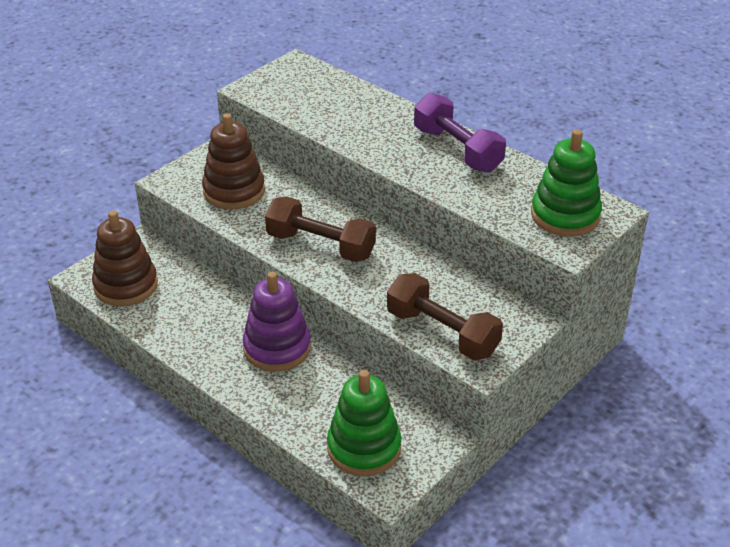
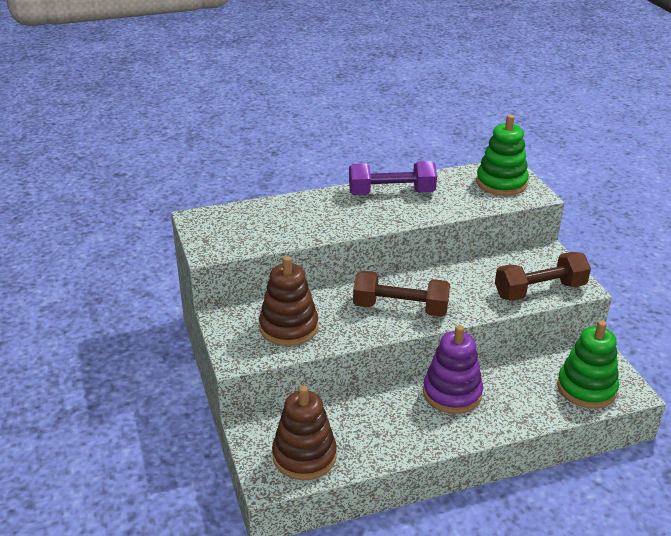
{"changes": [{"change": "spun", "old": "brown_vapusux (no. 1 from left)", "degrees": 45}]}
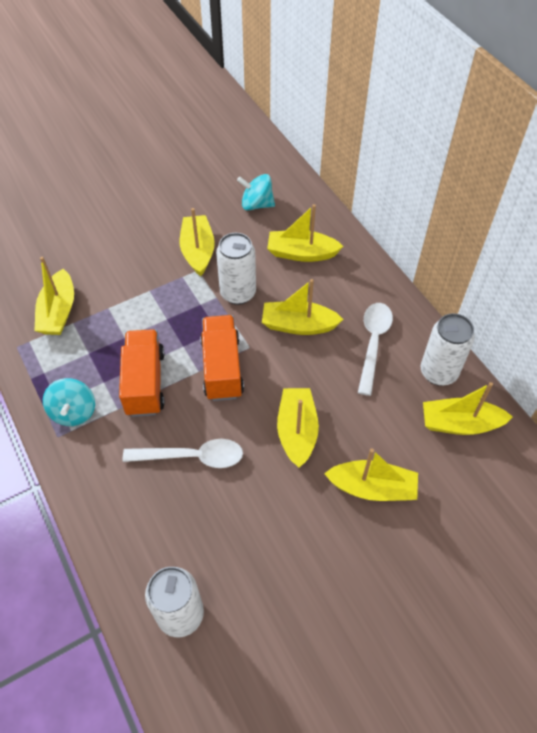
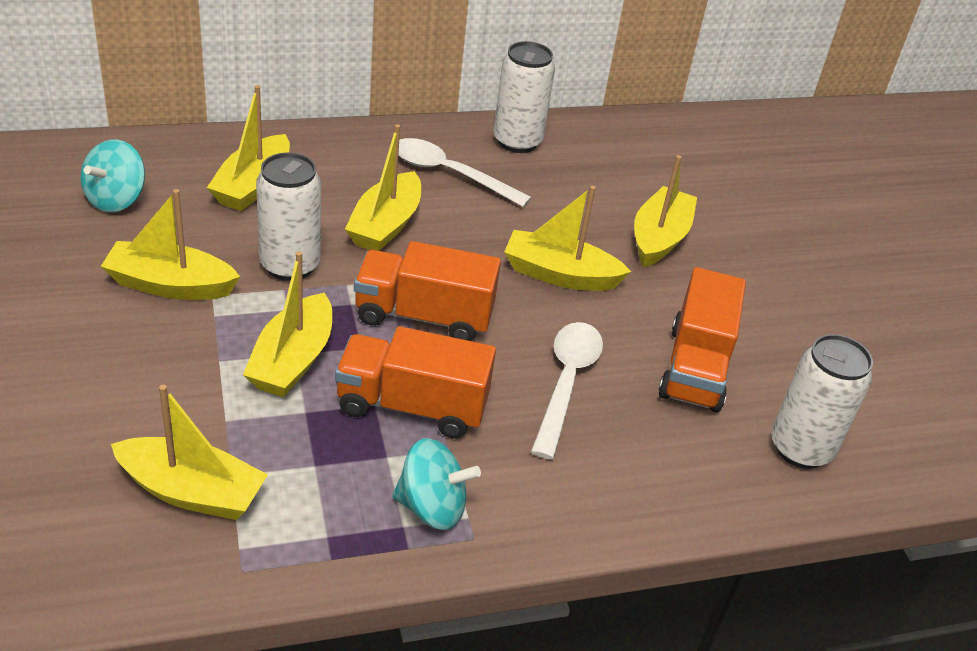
{"changes": [{"change": "relocated", "old": "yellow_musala (no. 7 from left in the first image)", "new": "yellow_musala (no. 4 from left)"}, {"change": "appeared", "new": "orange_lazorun (no. 3 from left)"}]}
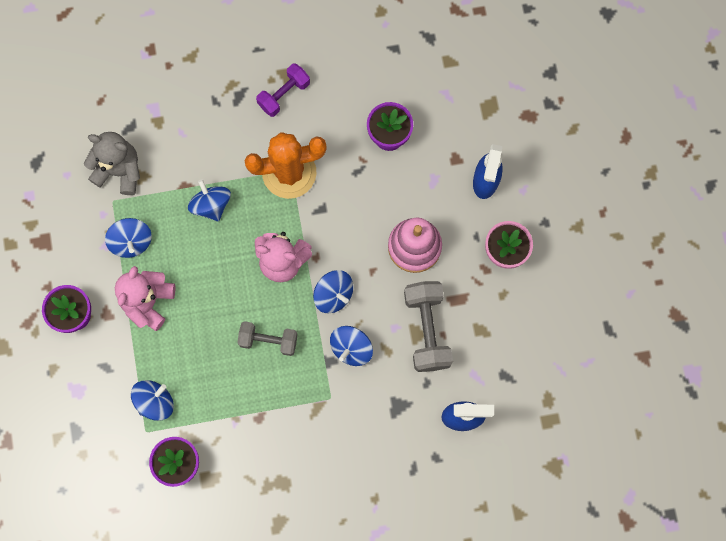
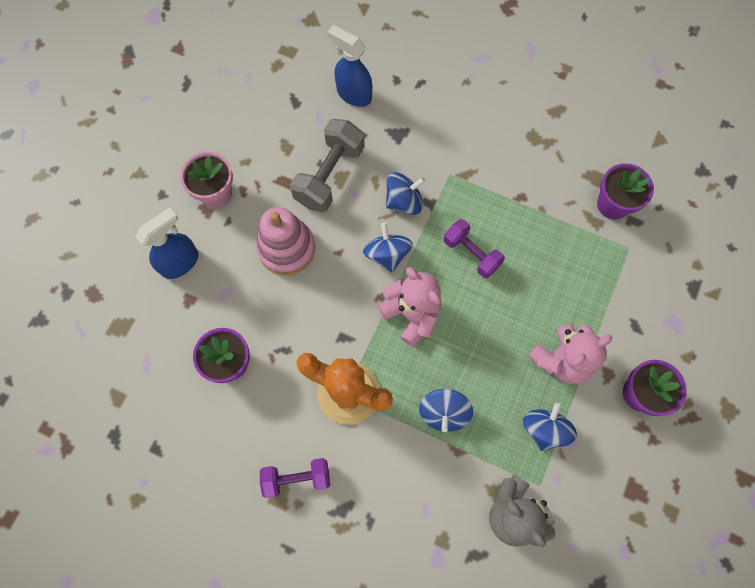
{"changes": [{"change": "colour", "old": "grey_vapusux (no. 1 from left)", "new": "purple_vapusux (no. 2 from left)"}, {"change": "missing", "old": "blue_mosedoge (no. 2 from left)"}]}
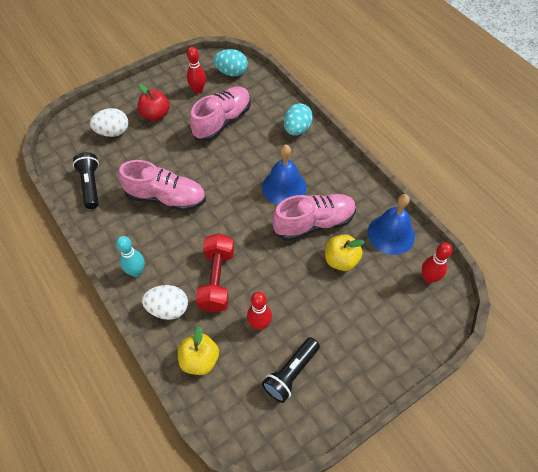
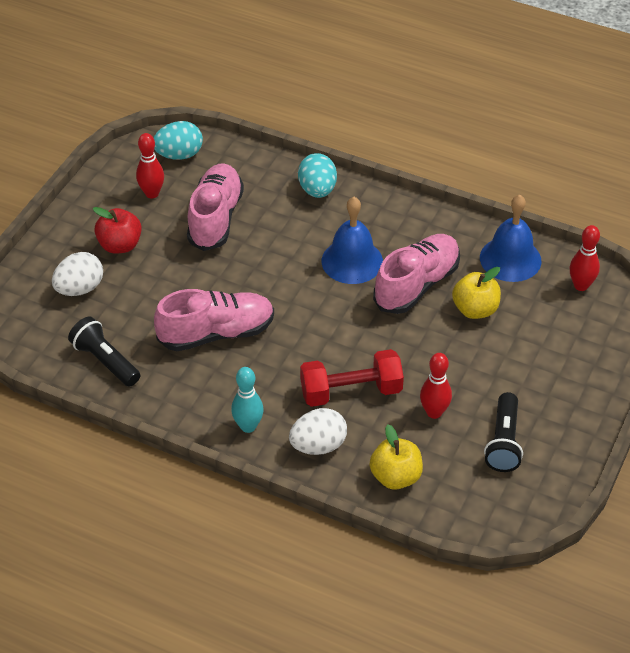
{"changes": [{"change": "spun", "old": "red_vapusux", "degrees": -75}]}
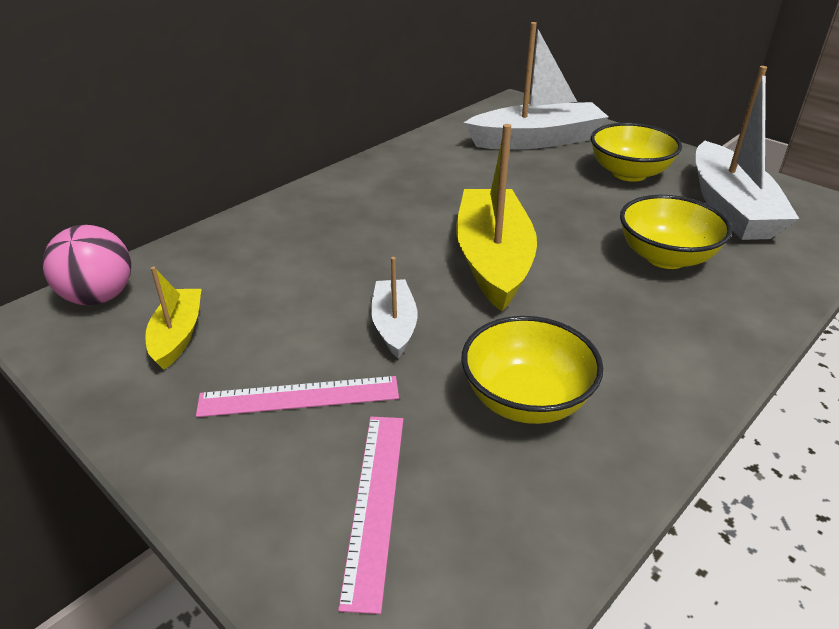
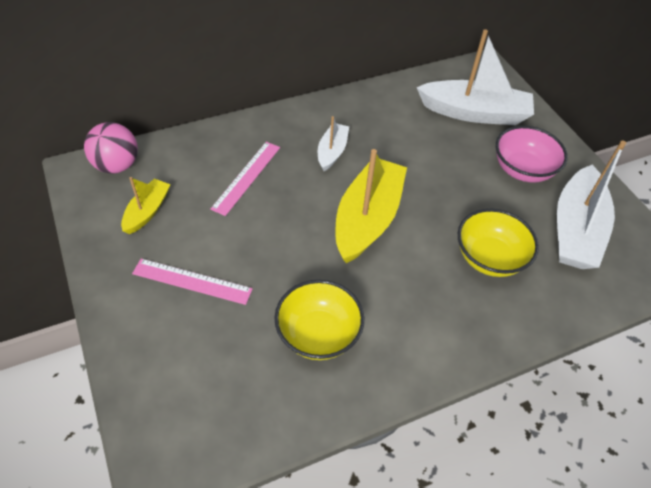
{"changes": [{"change": "colour", "old": "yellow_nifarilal (no. 2 from left)", "new": "pink_nifarilal"}, {"change": "relocated", "old": "white_musala (no. 1 from left)"}, {"change": "relocated", "old": "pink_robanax (no. 2 from left)"}]}
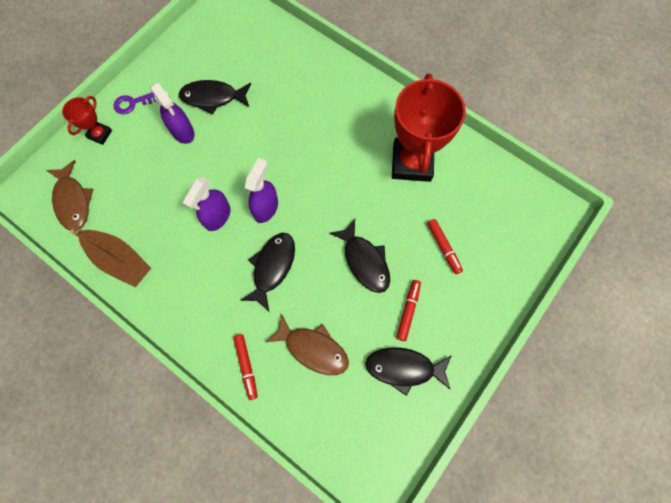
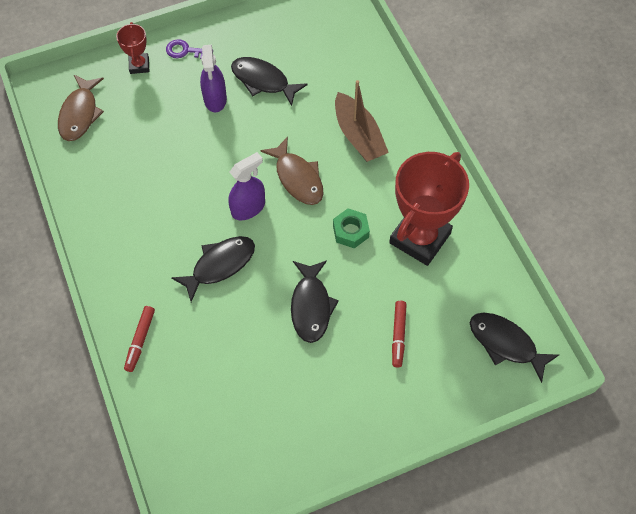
{"changes": [{"change": "spun", "old": "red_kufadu (no. 1 from left)", "degrees": -60}, {"change": "missing", "old": "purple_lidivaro (no. 2 from left)"}, {"change": "relocated", "old": "brown_musala"}, {"change": "missing", "old": "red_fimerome (no. 2 from left)"}, {"change": "relocated", "old": "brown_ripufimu (no. 2 from left)"}, {"change": "relocated", "old": "black_ripufimu (no. 4 from left)"}, {"change": "appeared", "new": "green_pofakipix"}]}
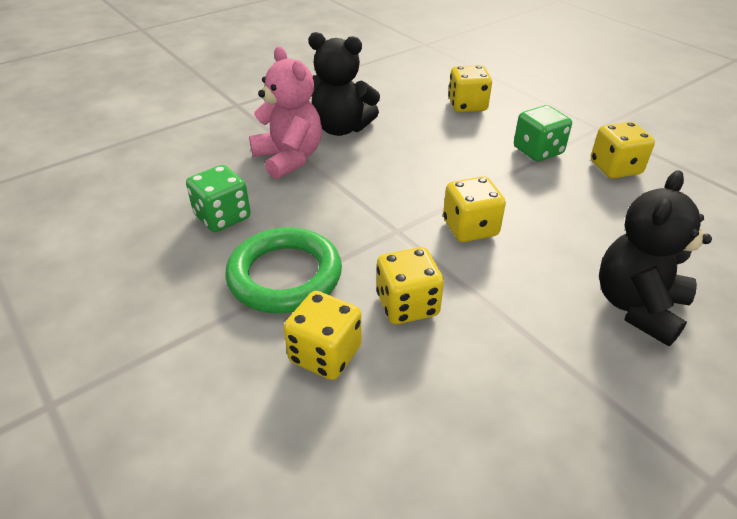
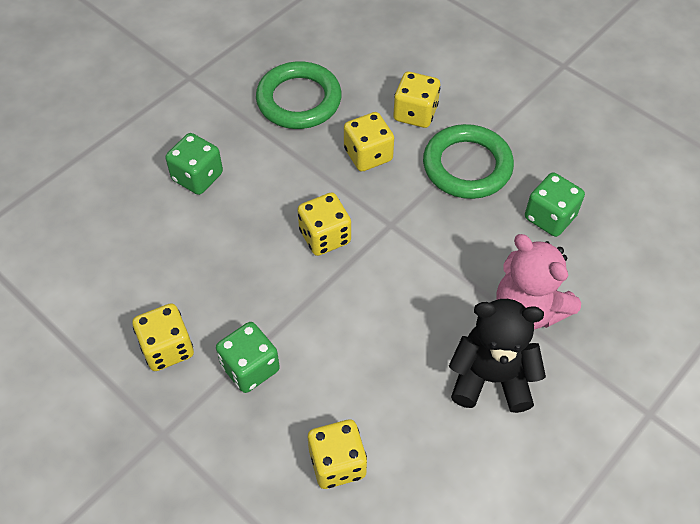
{"changes": [{"change": "exchanged", "old": "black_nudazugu (no. 2 from left)", "new": "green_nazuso (no. 1 from left)"}, {"change": "appeared", "new": "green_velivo (no. 1 from left)"}]}
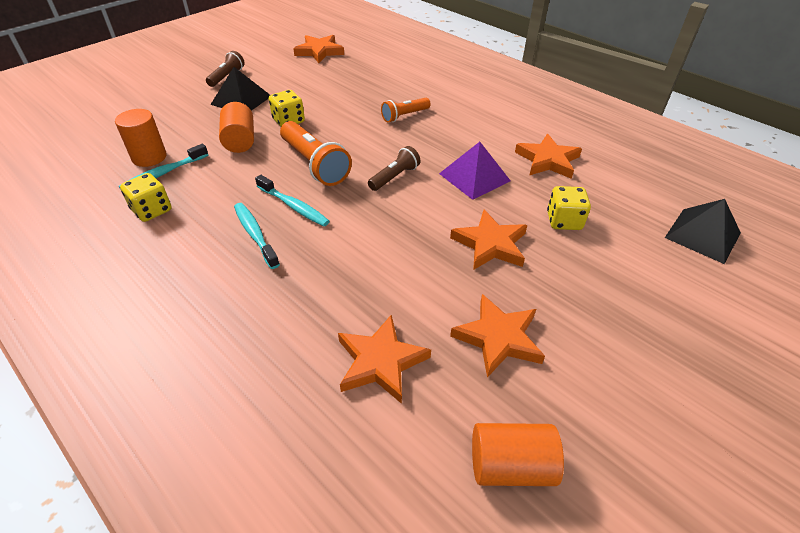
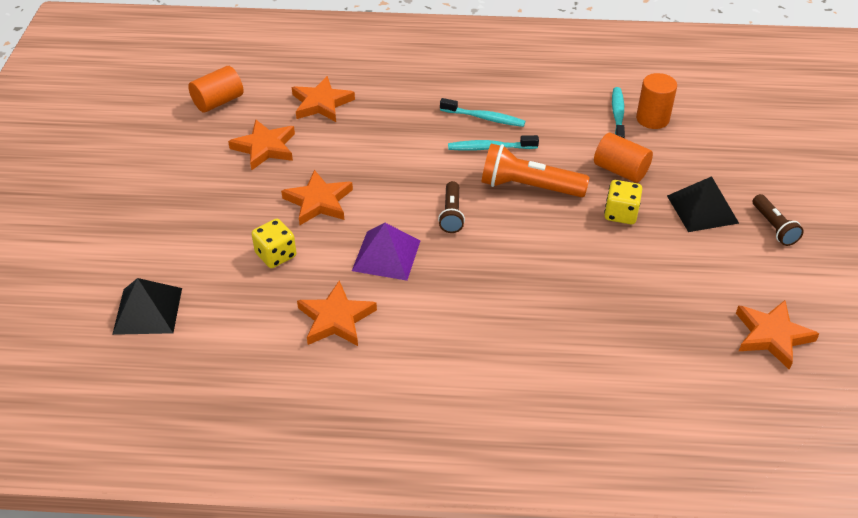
{"changes": [{"change": "missing", "old": "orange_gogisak (no. 2 from left)"}, {"change": "missing", "old": "yellow_nazuso (no. 1 from left)"}]}
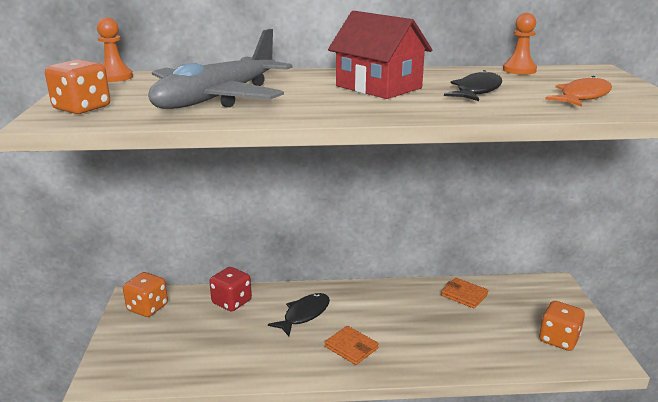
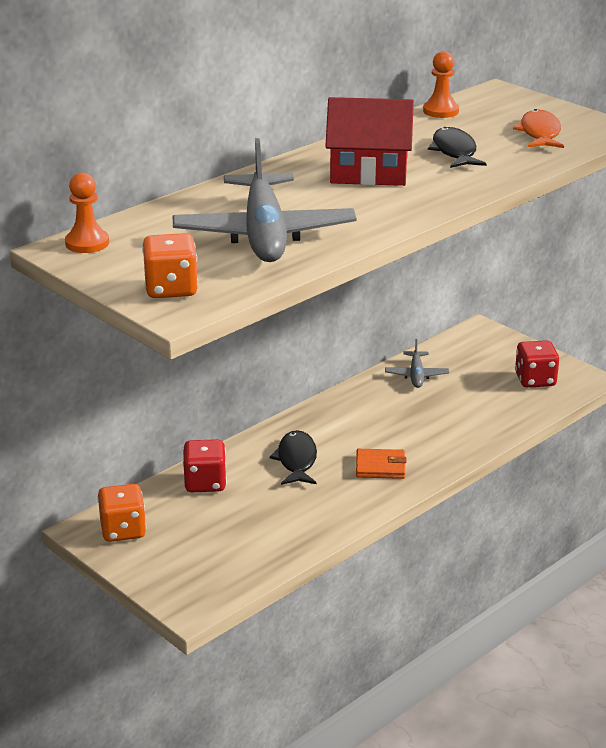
{"changes": [{"change": "exchanged", "old": "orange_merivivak (no. 2 from left)", "new": "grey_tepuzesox (no. 2 from left)"}, {"change": "colour", "old": "orange_nazuso (no. 3 from left)", "new": "red_nazuso (no. 2 from left)"}]}
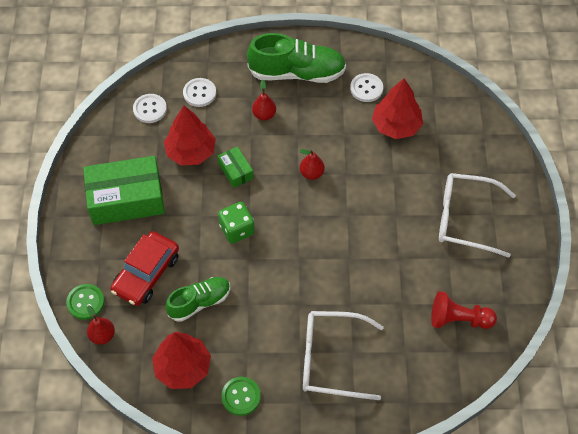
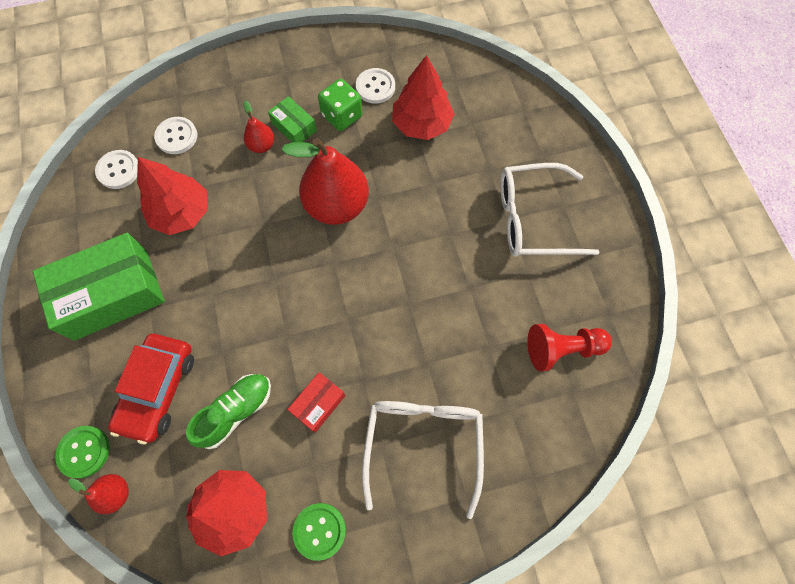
{"changes": [{"change": "missing", "old": "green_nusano (no. 2 from left)"}, {"change": "relocated", "old": "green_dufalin (no. 2 from left)"}, {"change": "size", "old": "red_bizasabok (no. 3 from left)", "factor": 2.14}, {"change": "relocated", "old": "green_nazuso"}, {"change": "spun", "old": "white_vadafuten (no. 1 from left)", "degrees": 105}, {"change": "appeared", "new": "red_dufalin"}]}
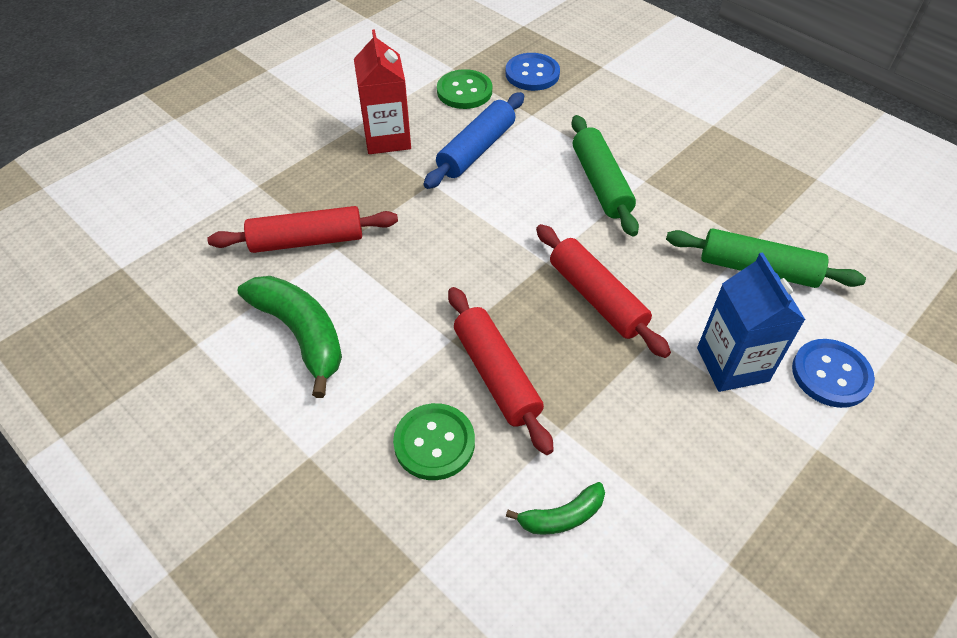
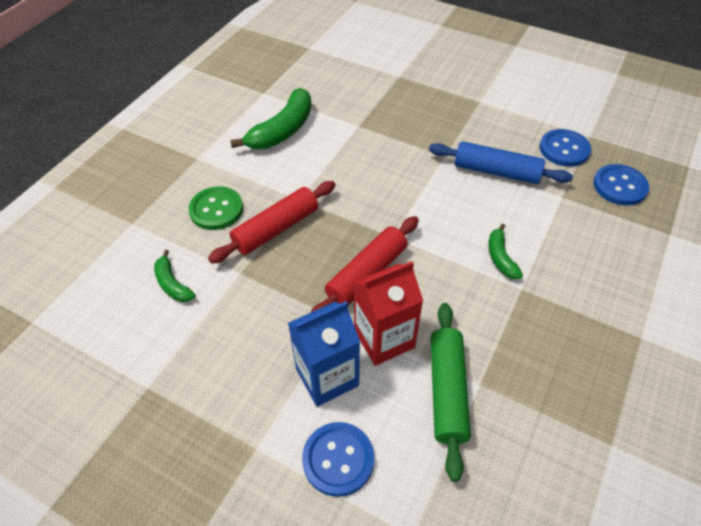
{"changes": [{"change": "relocated", "old": "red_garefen"}, {"change": "colour", "old": "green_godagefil (no. 2 from left)", "new": "blue_godagefil (no. 2 from left)"}, {"change": "exchanged", "old": "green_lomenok (no. 1 from left)", "new": "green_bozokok (no. 3 from left)"}, {"change": "missing", "old": "red_lomenok (no. 1 from left)"}]}
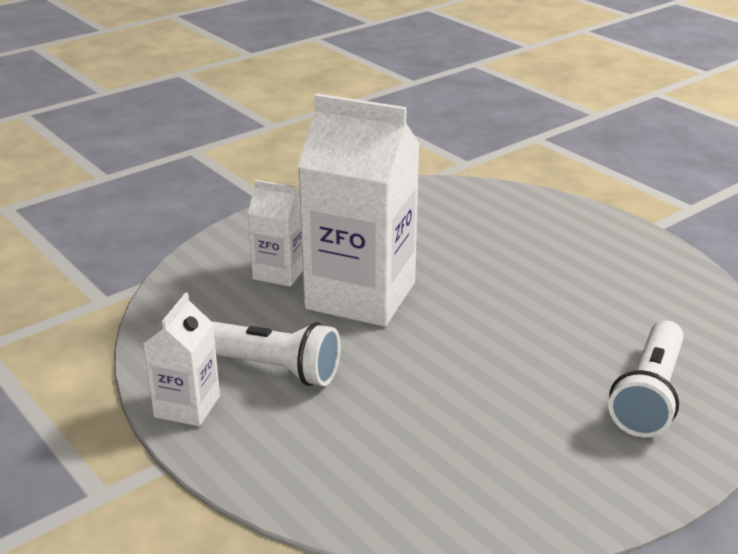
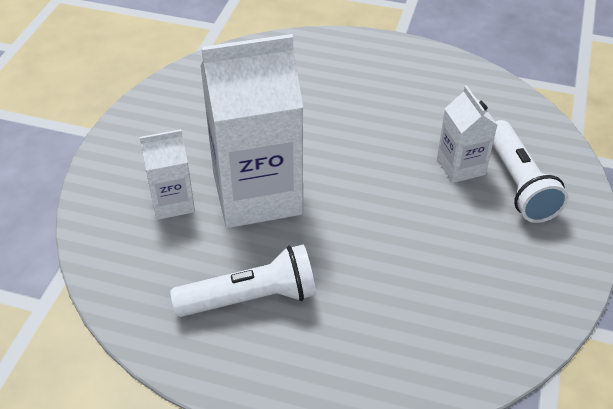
{"changes": [{"change": "relocated", "old": "white_garefen (no. 1 from left in the first image)", "new": "white_garefen (no. 3 from left)"}]}
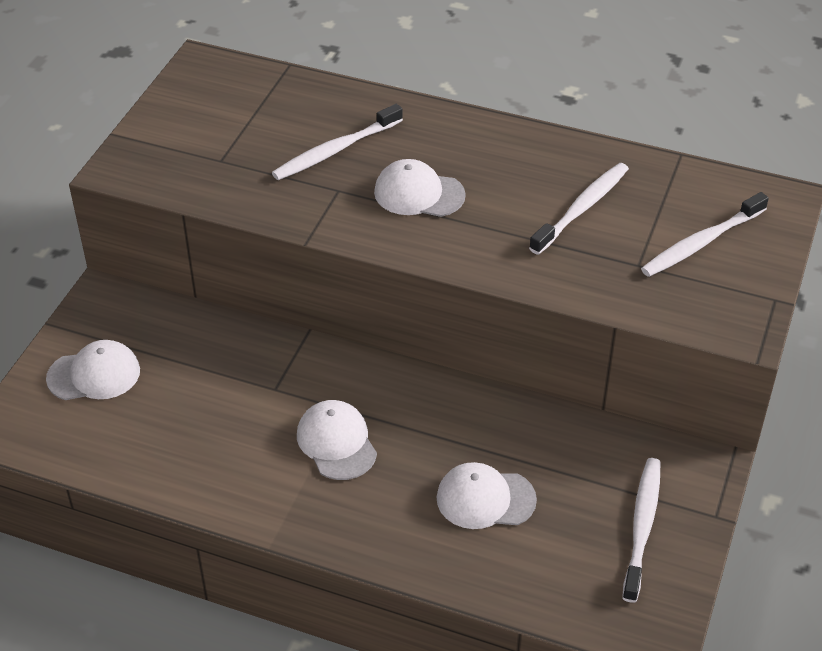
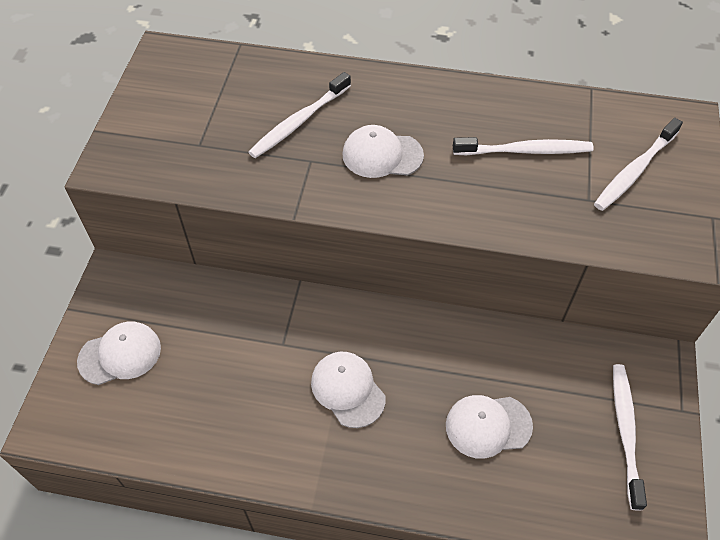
{"changes": [{"change": "spun", "old": "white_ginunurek (no. 2 from left)", "degrees": 60}]}
